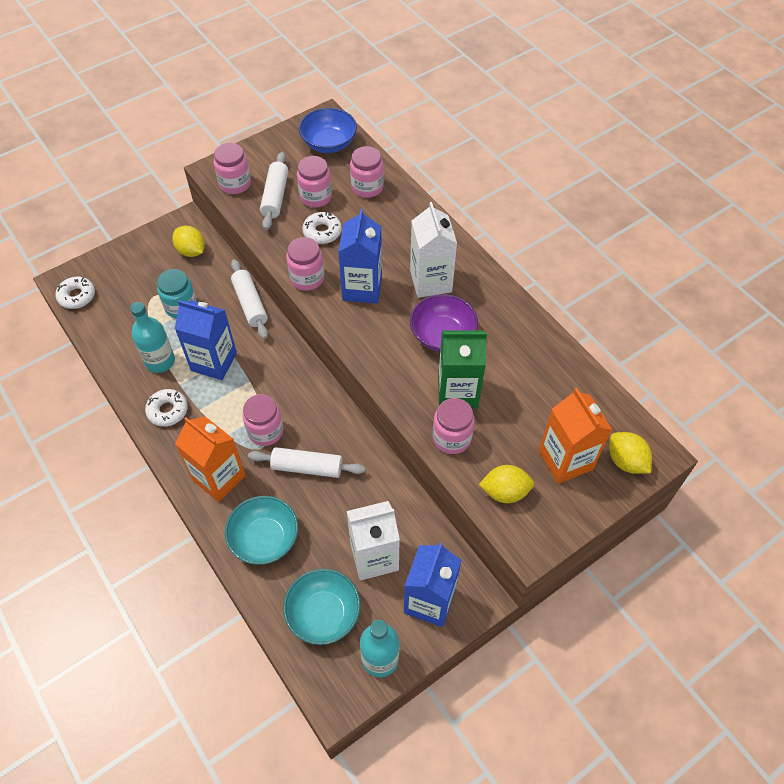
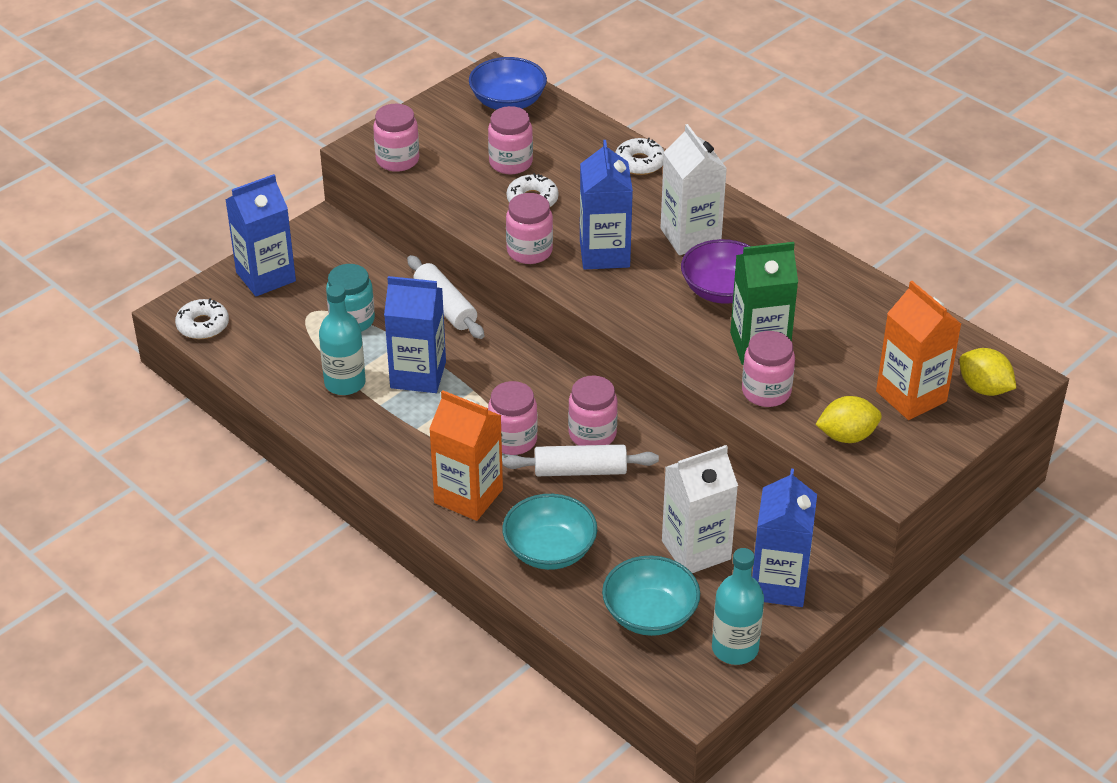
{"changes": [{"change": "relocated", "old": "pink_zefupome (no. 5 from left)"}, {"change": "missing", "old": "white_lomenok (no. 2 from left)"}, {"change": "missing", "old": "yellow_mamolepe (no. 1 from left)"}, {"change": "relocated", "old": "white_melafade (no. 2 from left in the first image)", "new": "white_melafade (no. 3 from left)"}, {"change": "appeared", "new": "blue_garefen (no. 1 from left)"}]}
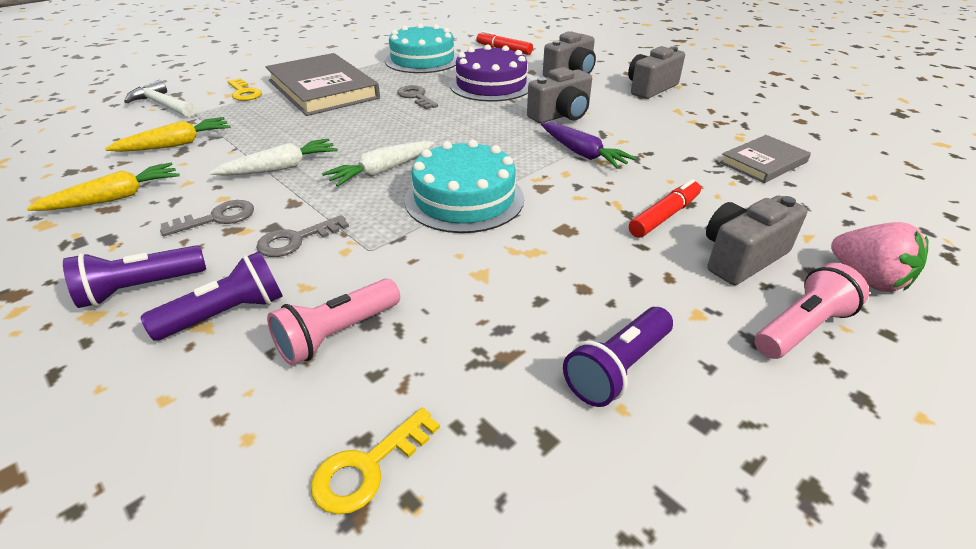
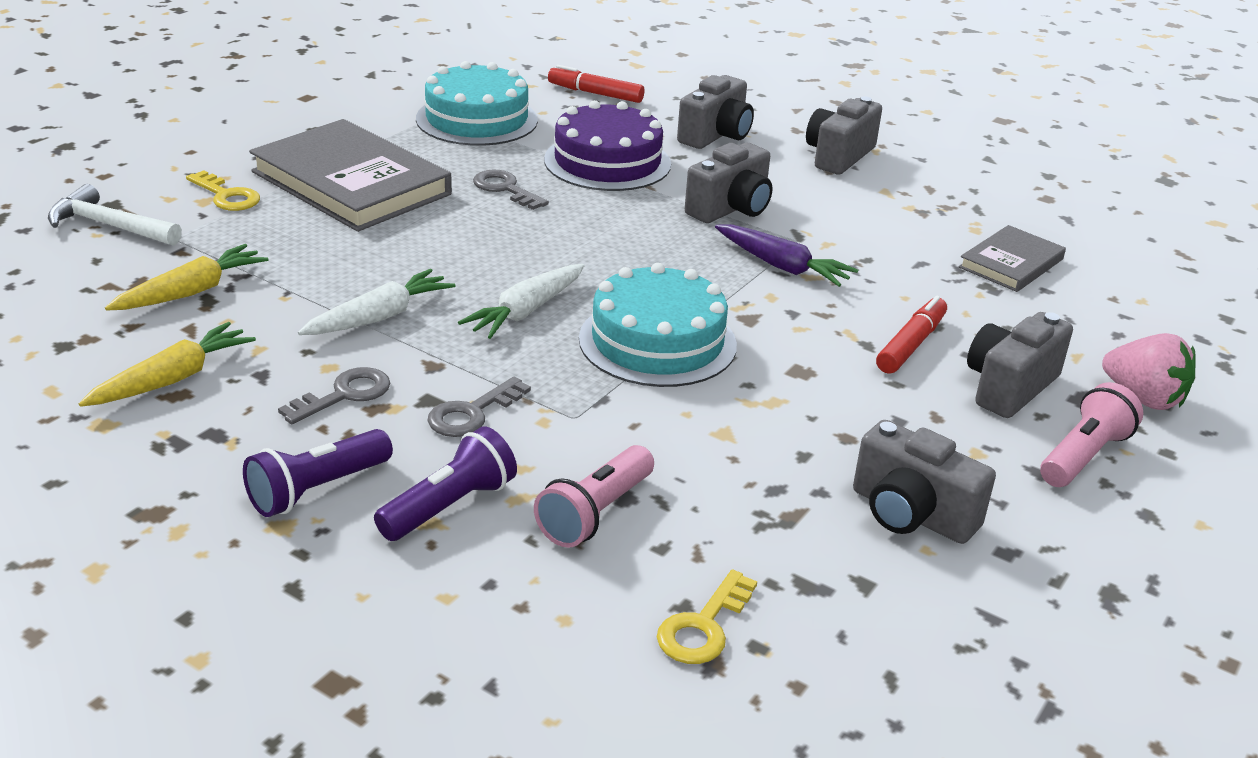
{"changes": [{"change": "exchanged", "old": "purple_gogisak (no. 3 from left)", "new": "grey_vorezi (no. 4 from left)"}]}
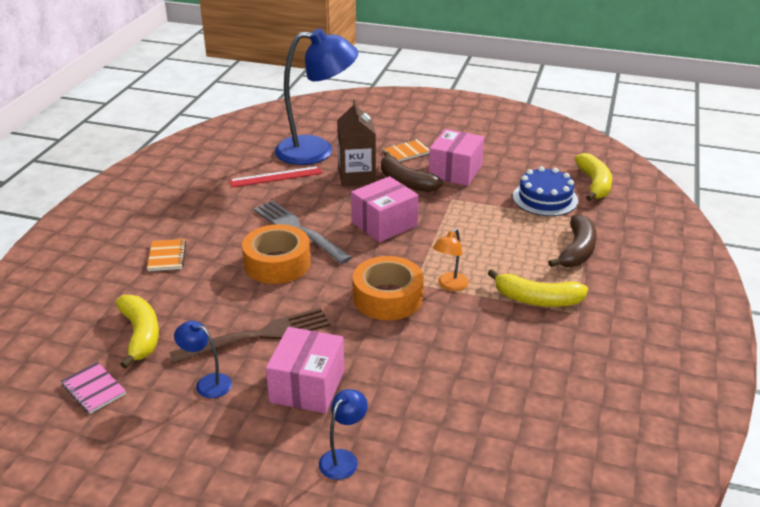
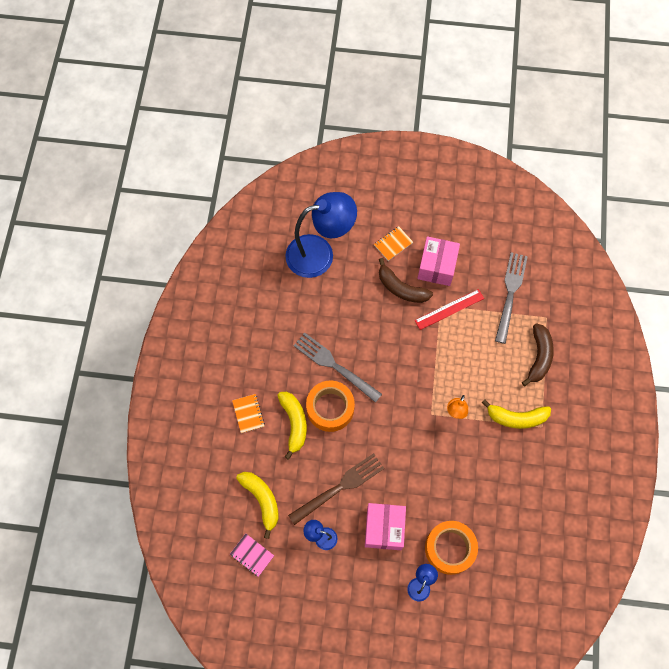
{"changes": [{"change": "missing", "old": "brown_garefen"}, {"change": "relocated", "old": "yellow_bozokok (no. 3 from left in the first image)", "new": "yellow_bozokok (no. 2 from left)"}, {"change": "relocated", "old": "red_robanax"}, {"change": "exchanged", "old": "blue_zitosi", "new": "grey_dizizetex (no. 2 from left)"}, {"change": "missing", "old": "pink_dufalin (no. 2 from left)"}, {"change": "relocated", "old": "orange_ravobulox (no. 2 from left)"}]}
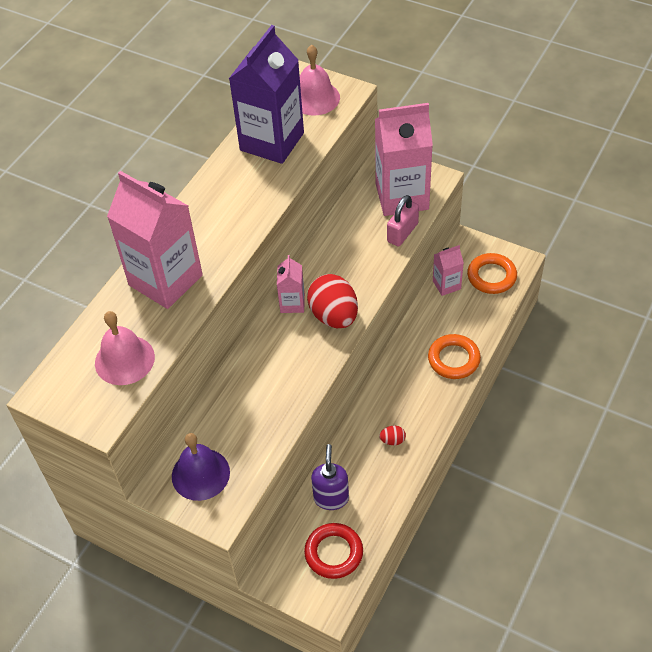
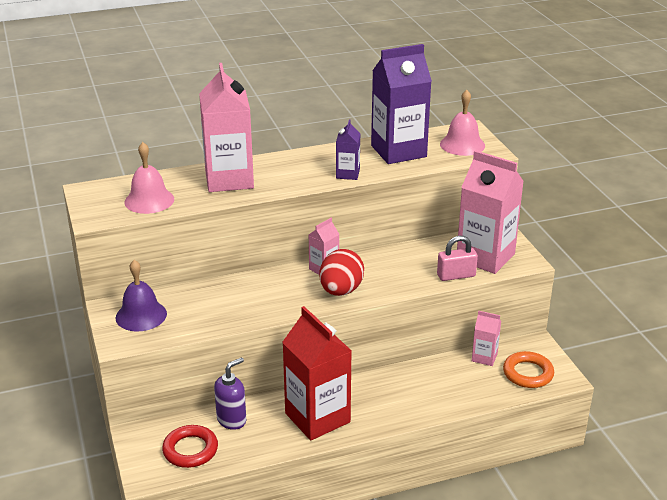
{"changes": [{"change": "missing", "old": "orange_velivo (no. 1 from left)"}, {"change": "exchanged", "old": "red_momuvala (no. 2 from left)", "new": "red_garefen"}, {"change": "appeared", "new": "purple_garefen (no. 1 from left)"}]}
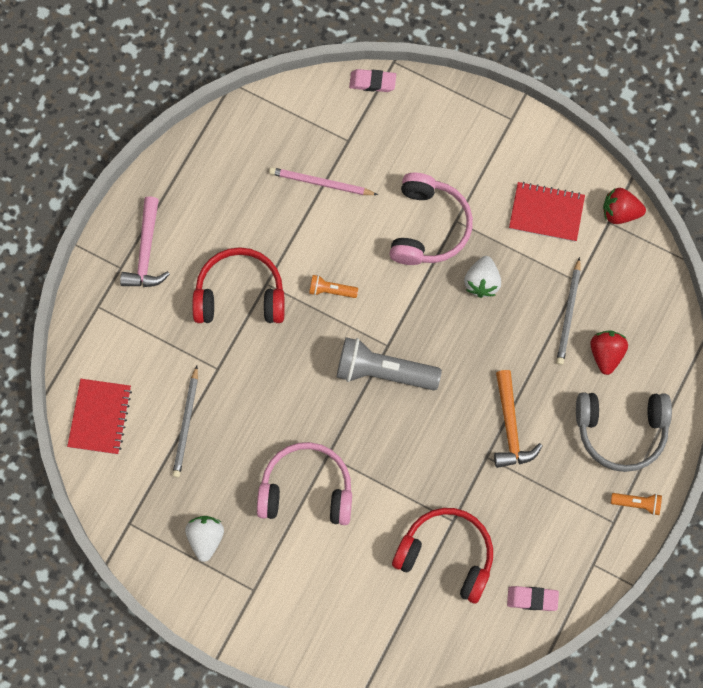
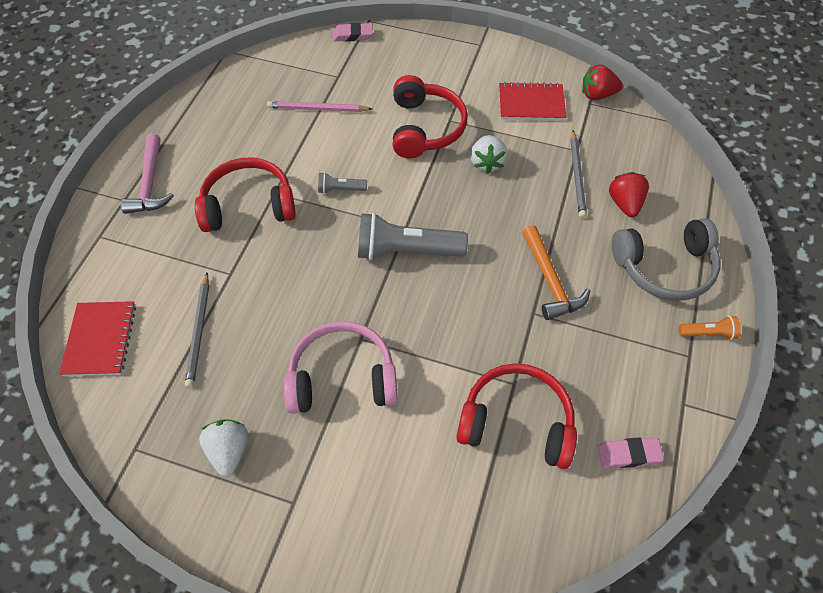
{"changes": [{"change": "colour", "old": "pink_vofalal (no. 2 from left)", "new": "red_vofalal (no. 2 from left)"}, {"change": "colour", "old": "orange_gogisak (no. 1 from left)", "new": "grey_gogisak (no. 1 from left)"}]}
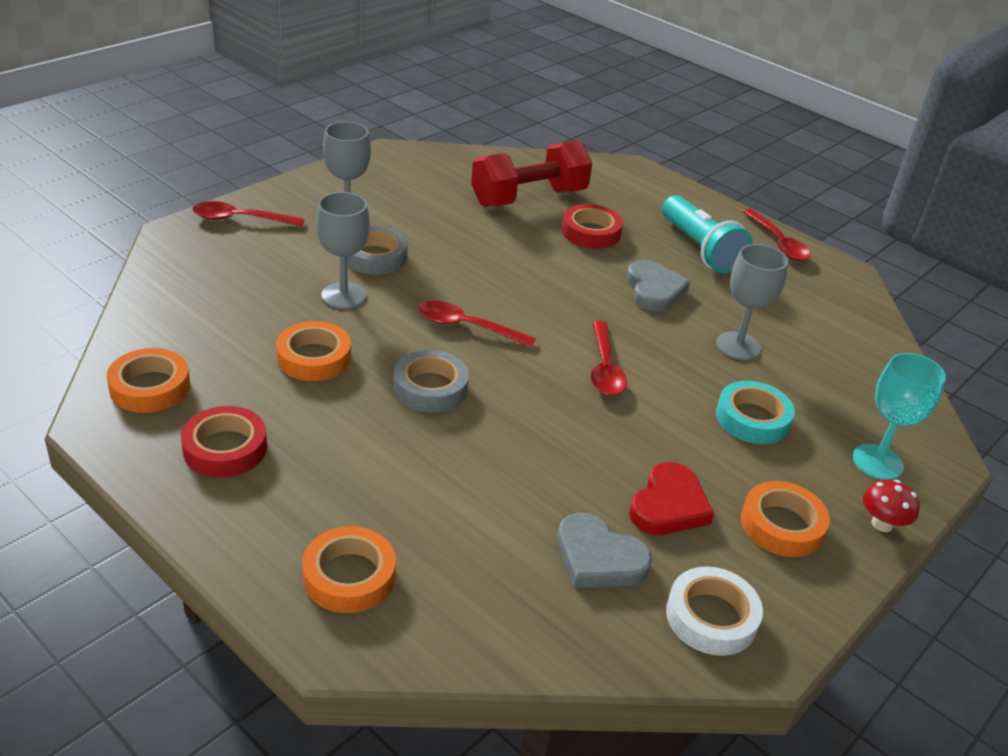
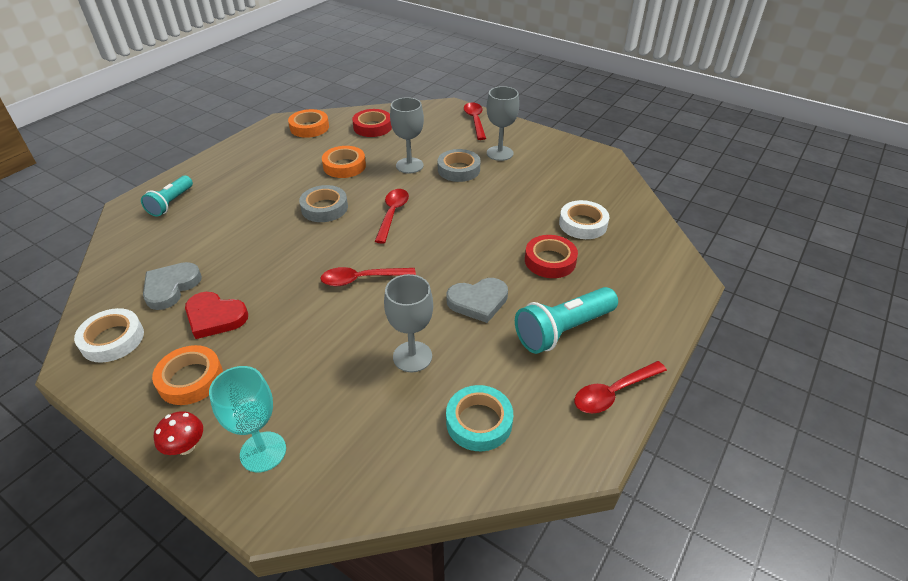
{"changes": [{"change": "exchanged", "old": "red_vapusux", "new": "white_ravobulox (no. 2 from left)"}, {"change": "relocated", "old": "turquoise_ravobulox"}, {"change": "relocated", "old": "red_ravobulox (no. 1 from left)"}, {"change": "exchanged", "old": "orange_ravobulox (no. 3 from left)", "new": "turquoise_gogisak (no. 1 from left)"}]}
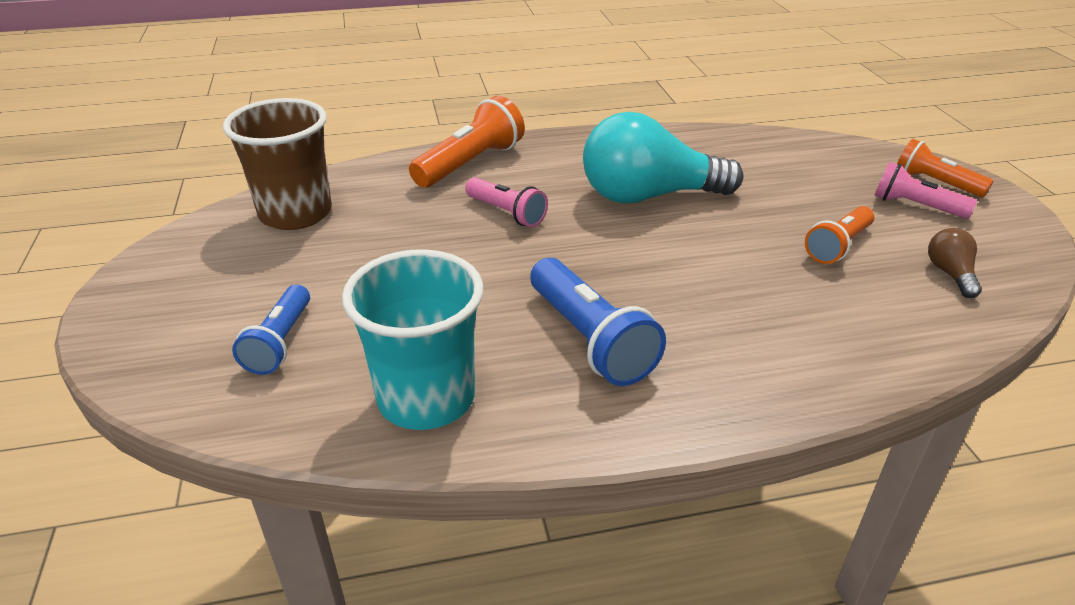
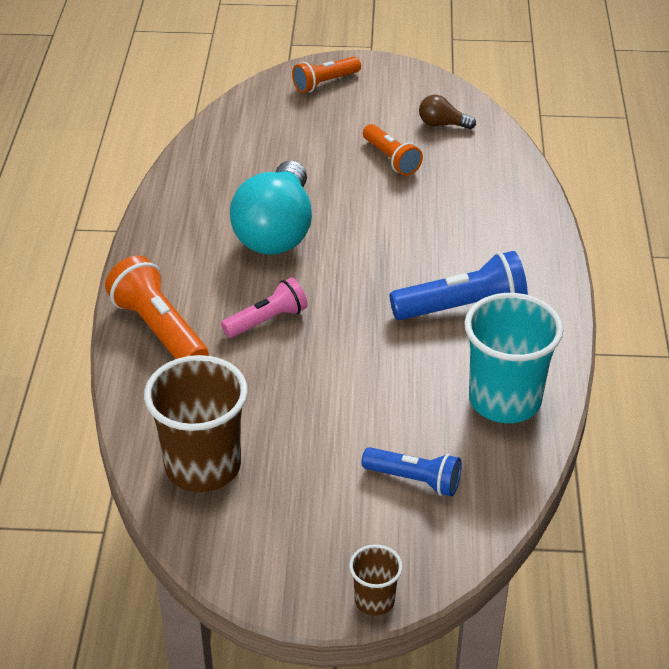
{"changes": [{"change": "missing", "old": "pink_gogisak (no. 2 from left)"}, {"change": "appeared", "new": "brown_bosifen (no. 2 from left)"}]}
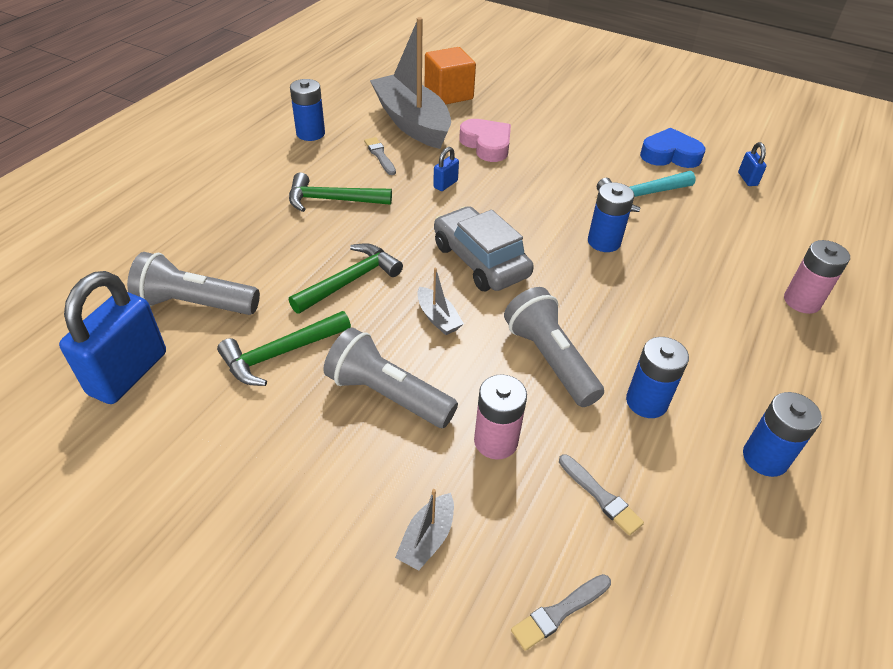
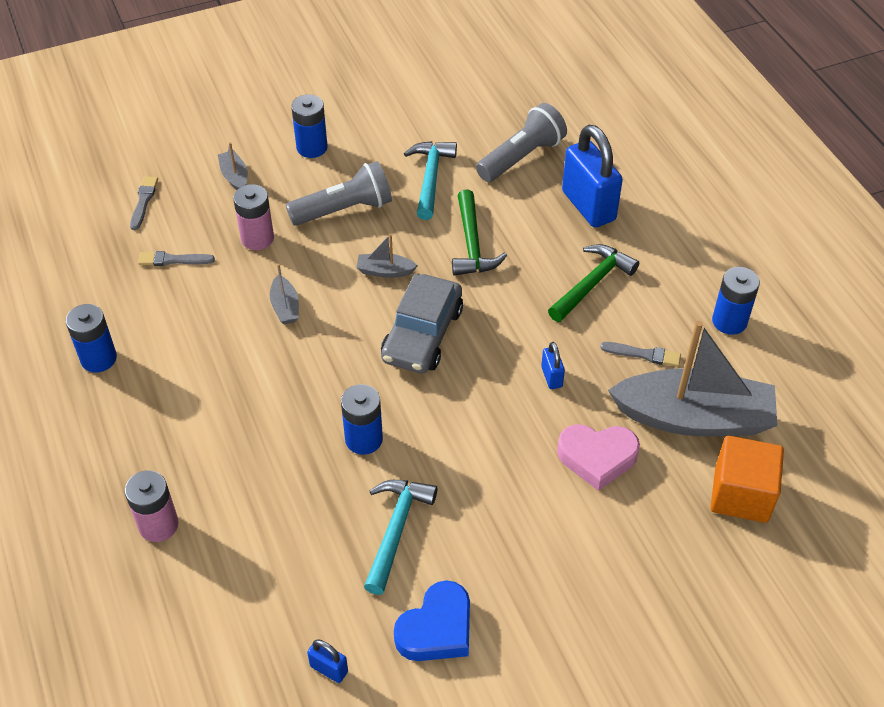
{"changes": [{"change": "spun", "old": "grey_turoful", "degrees": 105}, {"change": "relocated", "old": "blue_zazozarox (no. 1 from left in the first image)", "new": "blue_zazozarox (no. 3 from left)"}, {"change": "exchanged", "old": "grey_gogisak (no. 3 from left)", "new": "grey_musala (no. 2 from left)"}, {"change": "colour", "old": "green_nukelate (no. 1 from left)", "new": "turquoise_nukelate (no. 2 from left)"}, {"change": "relocated", "old": "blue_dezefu (no. 3 from left in the first image)", "new": "blue_dezefu (no. 2 from left)"}]}
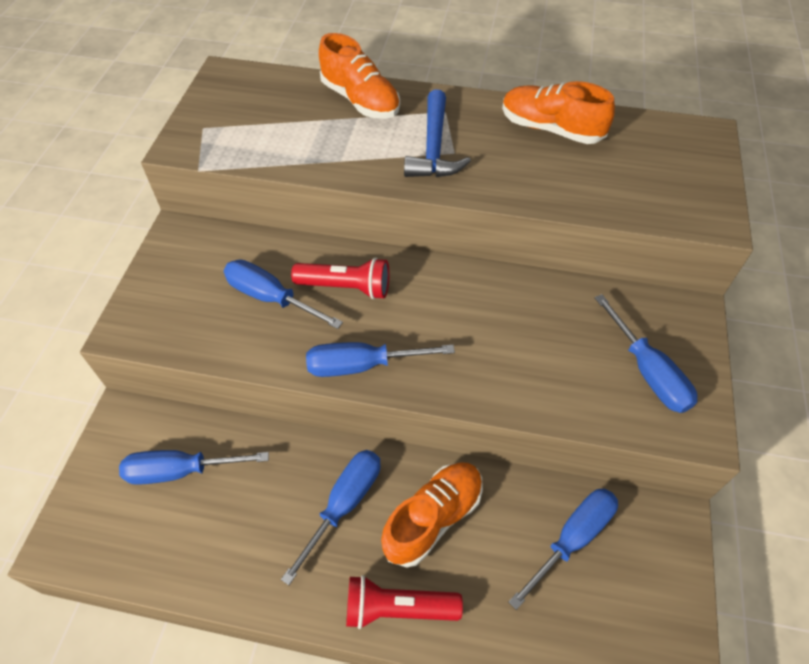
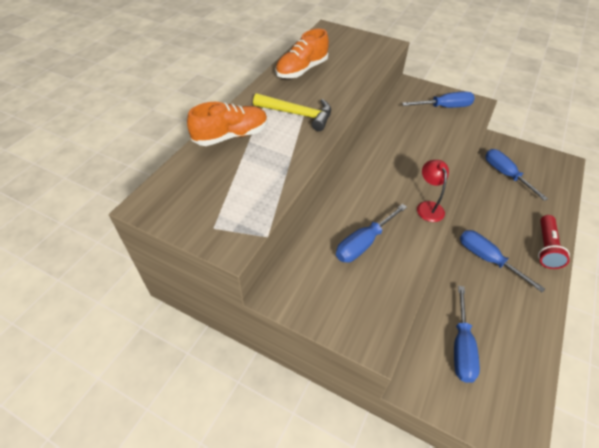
{"changes": [{"change": "colour", "old": "blue_nukelate", "new": "yellow_nukelate"}, {"change": "missing", "old": "red_gogisak (no. 1 from left)"}, {"change": "exchanged", "old": "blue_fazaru (no. 4 from left)", "new": "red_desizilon"}, {"change": "missing", "old": "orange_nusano (no. 2 from left)"}]}
